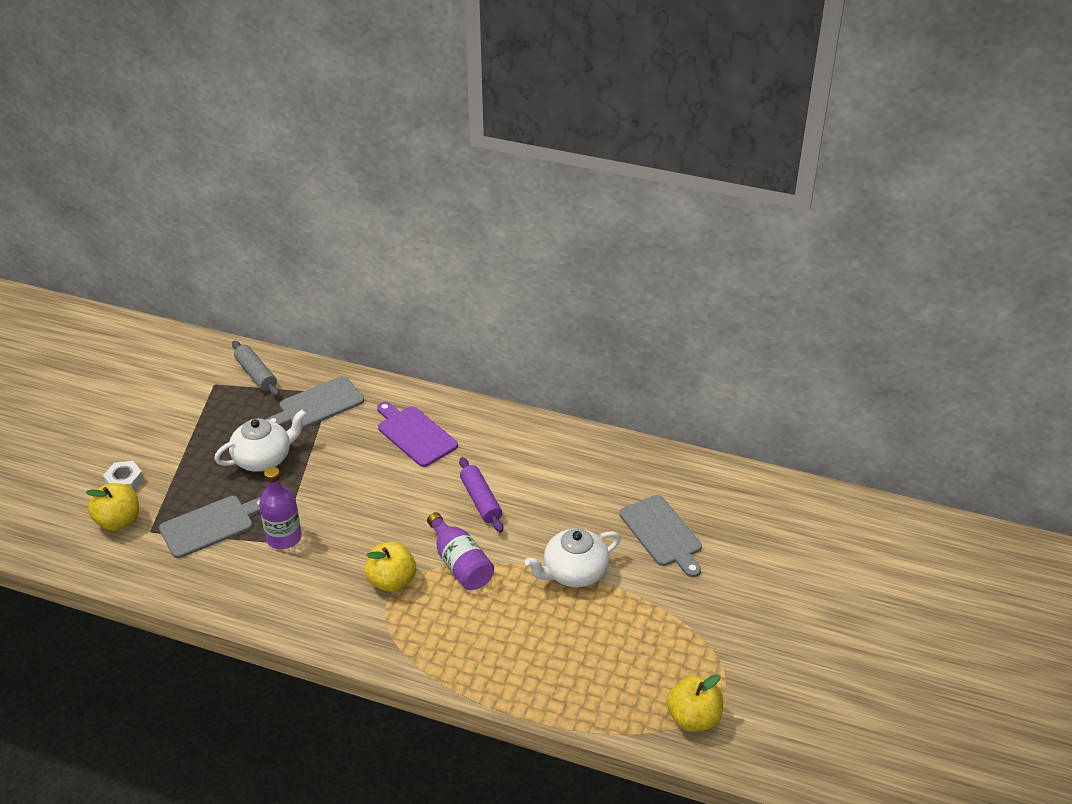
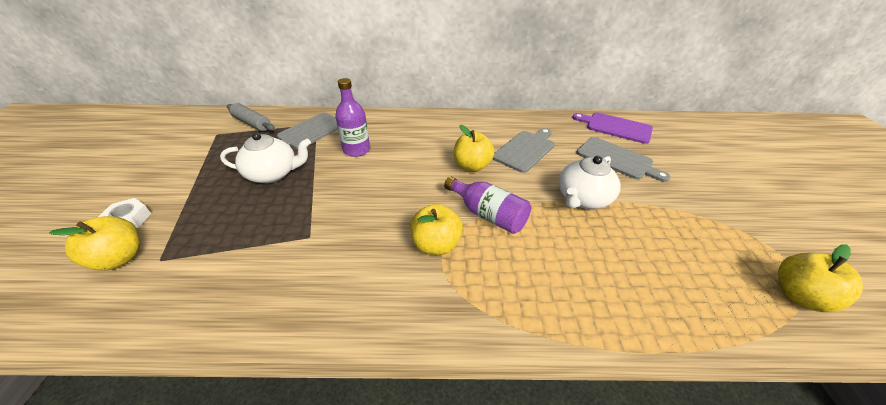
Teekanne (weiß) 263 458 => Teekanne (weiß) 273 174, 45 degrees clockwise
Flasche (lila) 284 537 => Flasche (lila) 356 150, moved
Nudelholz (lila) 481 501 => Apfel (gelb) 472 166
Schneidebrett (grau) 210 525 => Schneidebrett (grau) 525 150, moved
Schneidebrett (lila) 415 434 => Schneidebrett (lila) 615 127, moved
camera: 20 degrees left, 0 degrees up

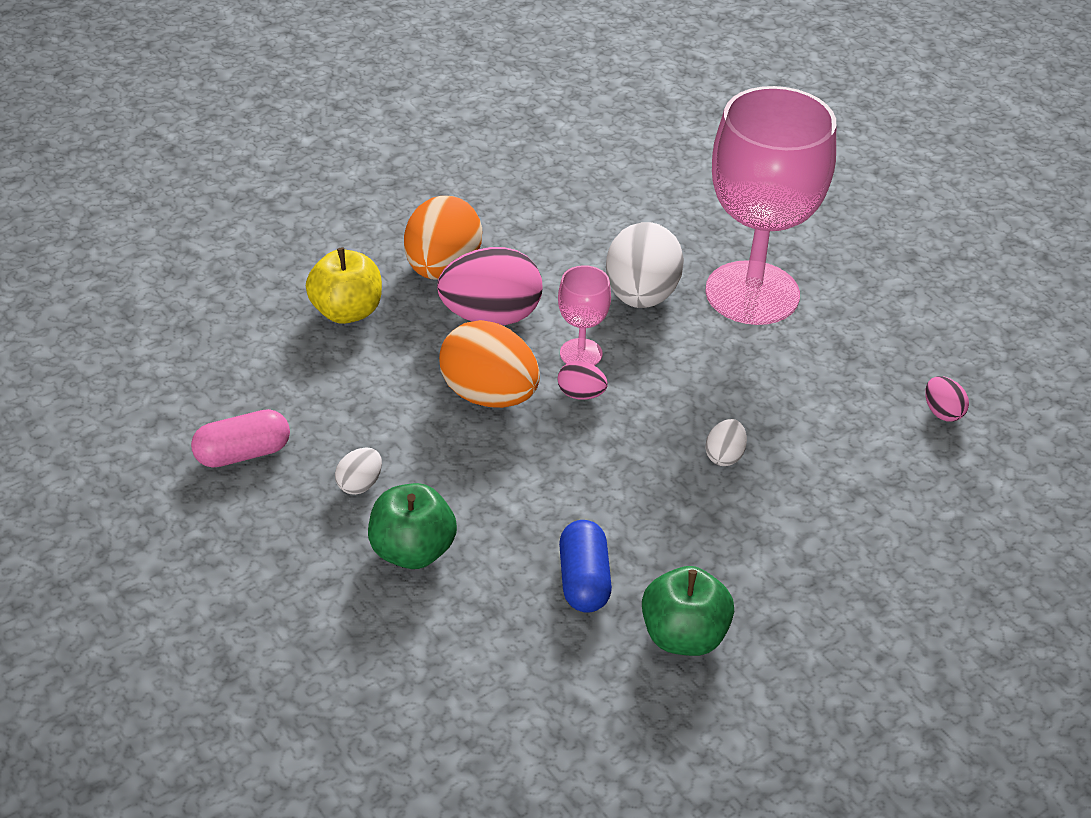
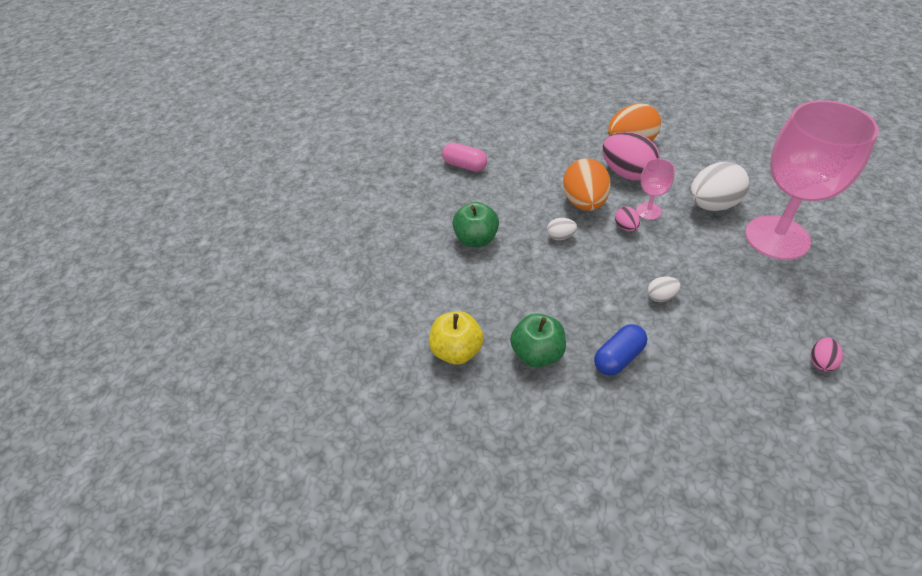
Apfel (gelb) 347 311 => Apfel (gelb) 457 351, moved
Ei (weiß) 360 484 => Ei (weiß) 560 236, moved
Kapsel (blau) 583 580 => Kapsel (blau) 618 357, moved
camera: 55 degrees right, 5 degrees up

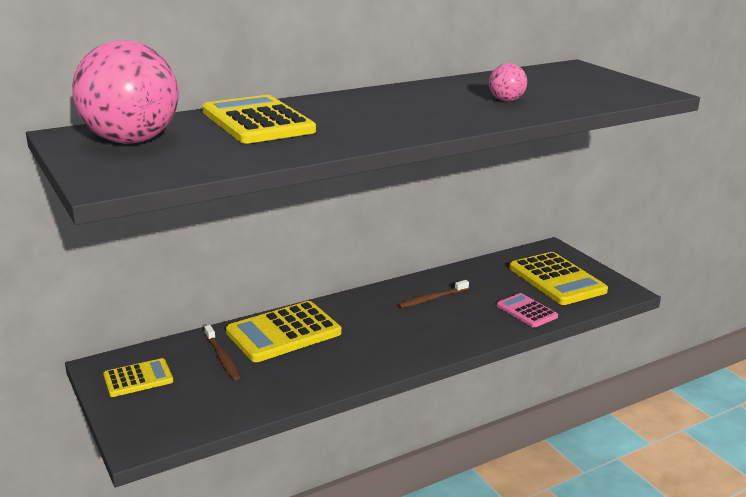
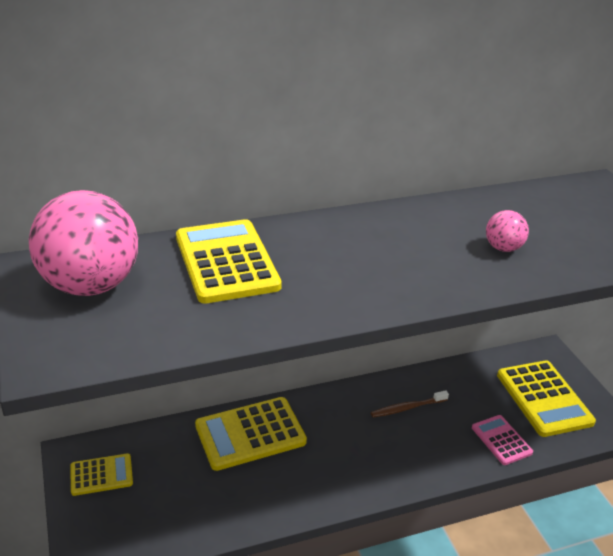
Zahnbürste (braun) 222 357 => nothing
camera: 10 degrees right, 10 degrees up

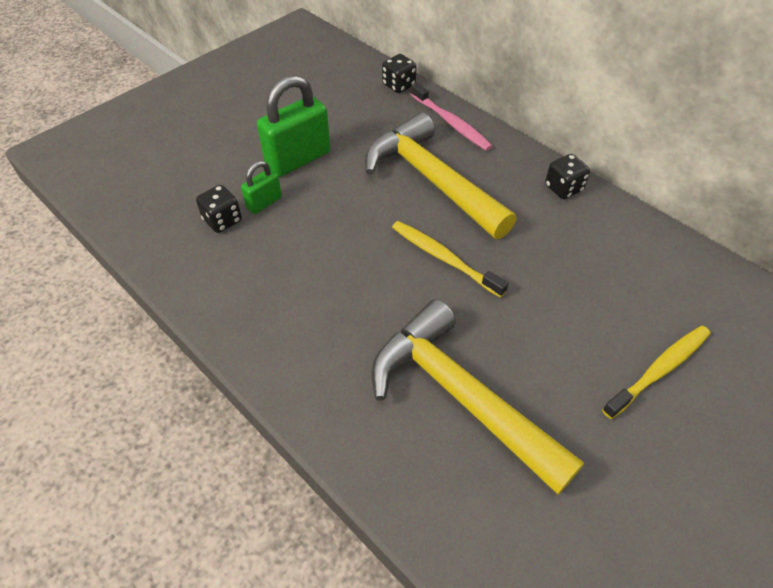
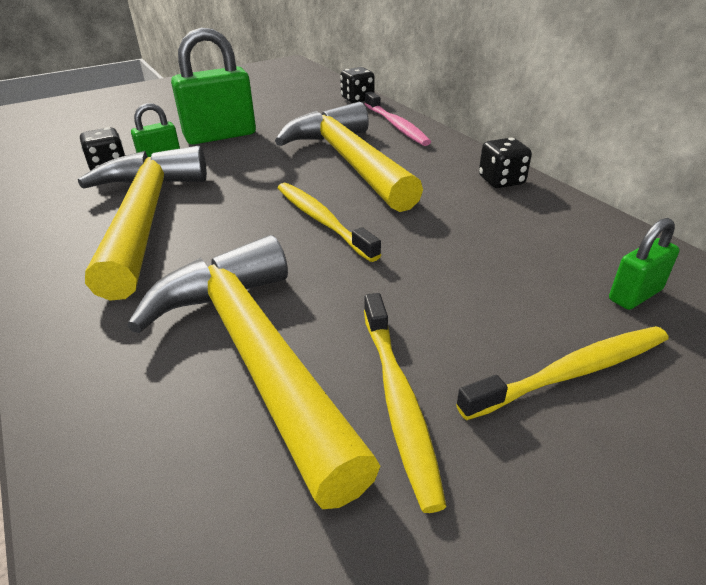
nothing => Hammer (gelb) 145 217
nothing => Zahnbürste (gelb) 398 399
nothing => Vorhängeschloss (grün) 635 295
camera: 15 degrees right, 15 degrees down

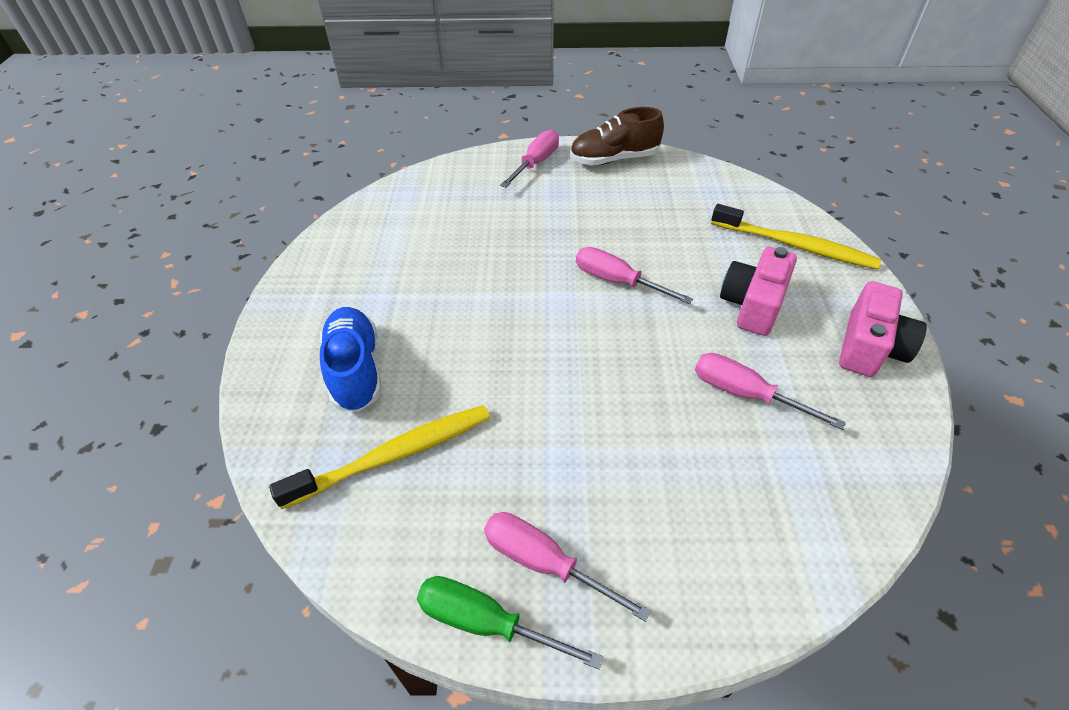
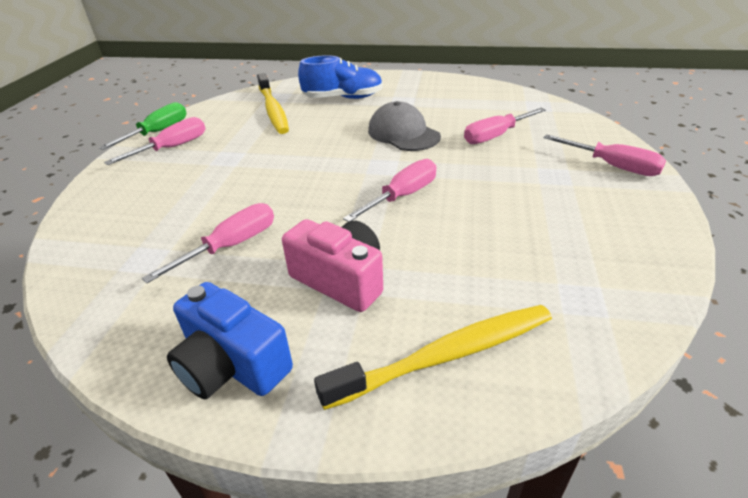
Kamera (rosa) 869 347 => Kamera (blau) 232 365
Zahnbürste (gelb) 795 245 => Zahnbürste (gelb) 446 355, 150 degrees counterclockwise
nothing => Kappe (grau) 403 133
nothing => Schraubenzieher (rosa) 495 136
Schuh (braun) 614 159 => nothing
camera: 100 degrees right, 10 degrees down

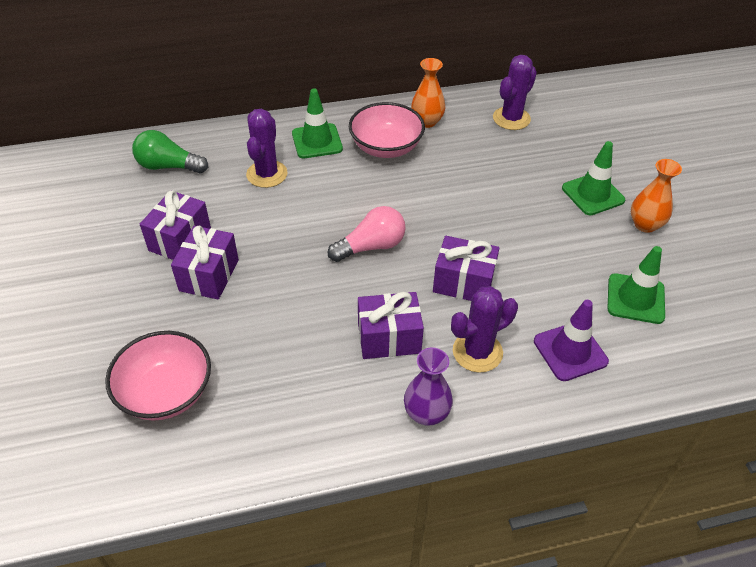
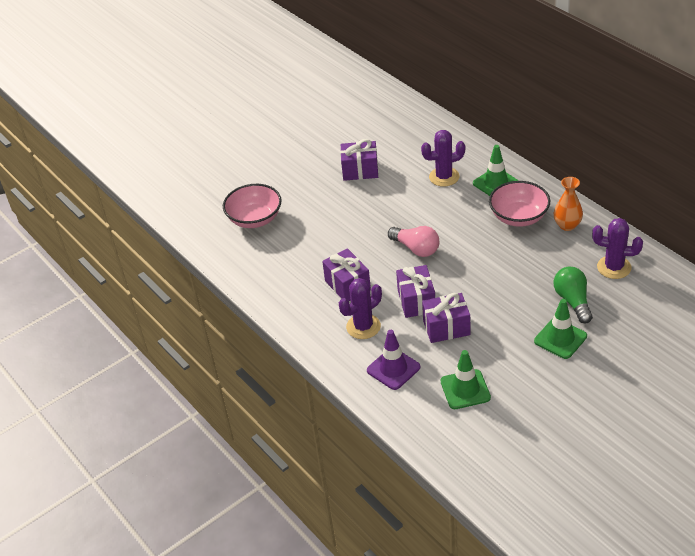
Kaktus (lila) 477 352 => Kaktus (lila) 363 327, 75 degrees counterclockwise
Geschenk (lila) 209 275 => Geschenk (lila) 446 328, moved
Glühbirne (grün) 168 166 => Glühbirne (grün) 573 301, moved
Vase (lila) 426 413 => nothing
Vase (orange) 645 225 => nothing
camera: 70 degrees right, 5 degrees down

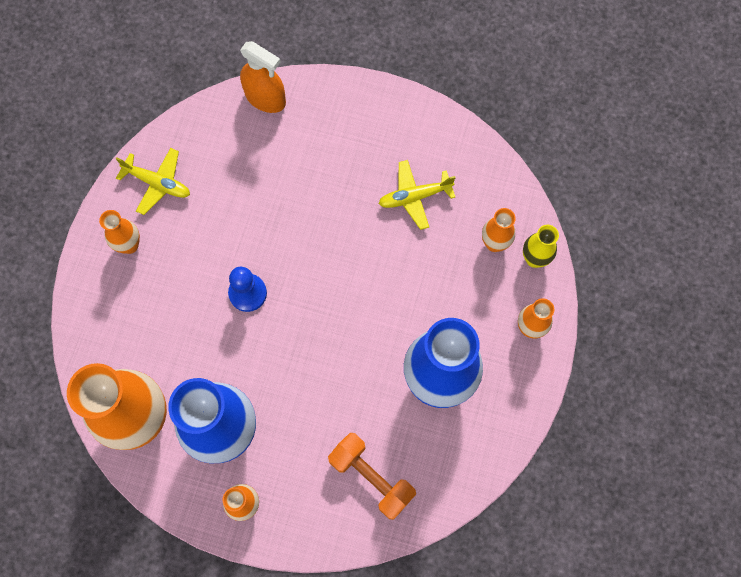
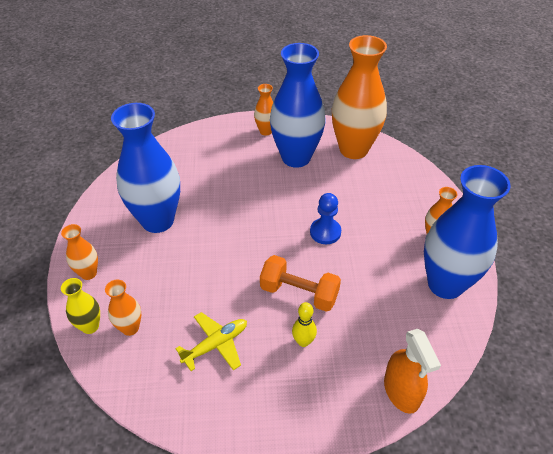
Hantel (orange) 371 478 => Hantel (orange) 299 293, moved
nothing => Bowlingkegel (gelb) 303 341
Sprühflasche (orange) 265 98 => Sprühflasche (orange) 401 391, 120 degrees counterclockwise
Flugzeug (gelb) 158 183 => Vase (blau) 445 284
camera: 160 degrees right, 25 degrees down

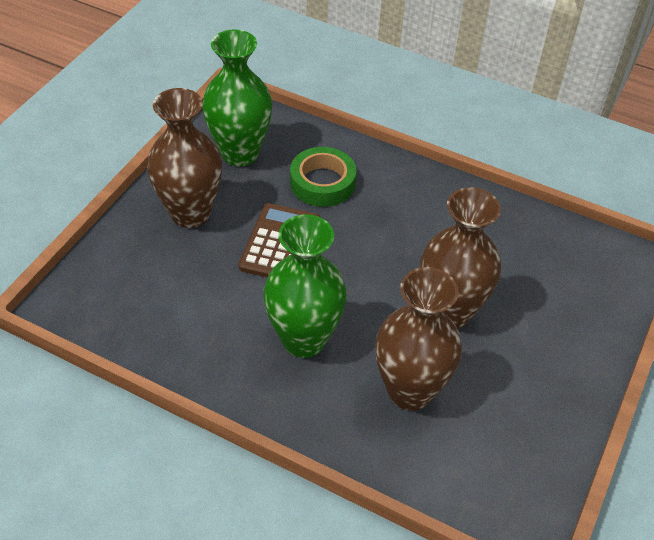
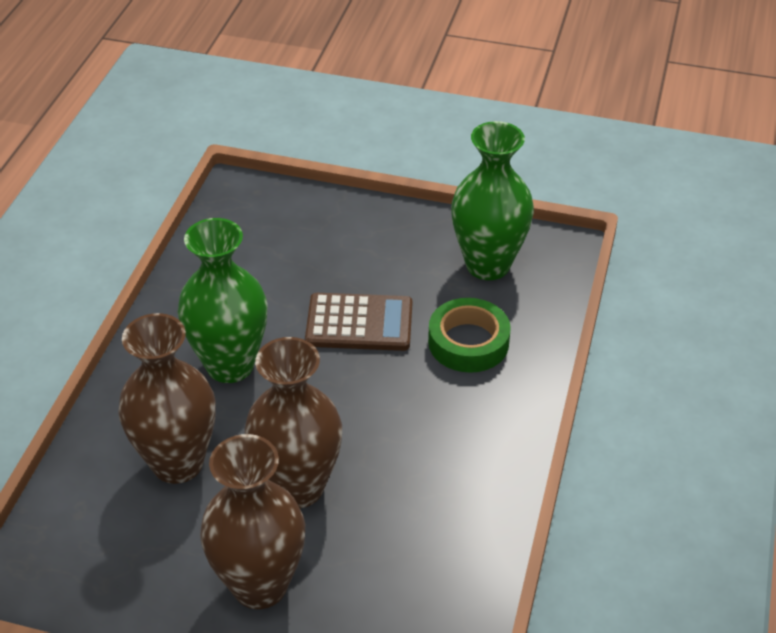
Vase (braun) 190 213 => Vase (braun) 260 585, moved
camera: 80 degrees right, 5 degrees down

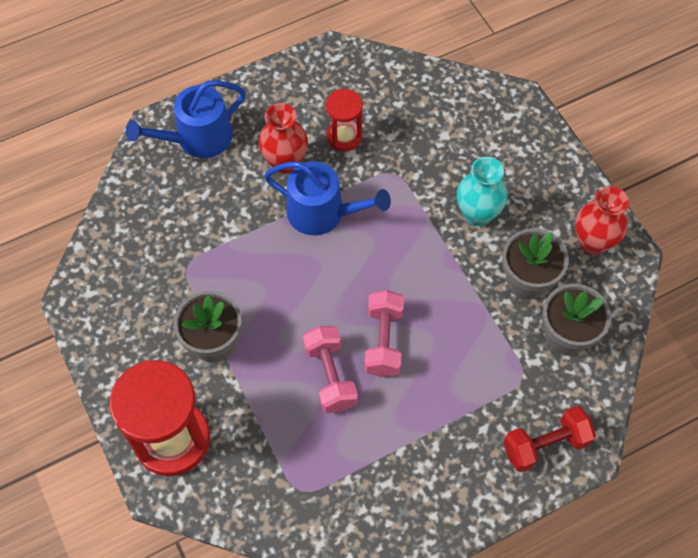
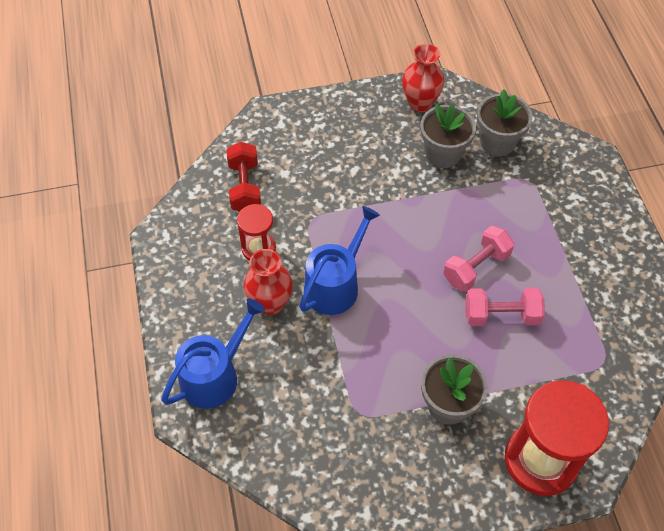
Gießkanne (blau) 198 138 => Gießkanne (blau) 214 375, 120 degrees counterclockwise
Hantel (rot) 545 445 => Hantel (rot) 245 187, moved
Hantel (rosa) 383 341 => Hantel (rosa) 476 267, 60 degrees counterclockwise
Vase (türkis) 477 214 => nothing
camera: 75 degrees left, 5 degrees down

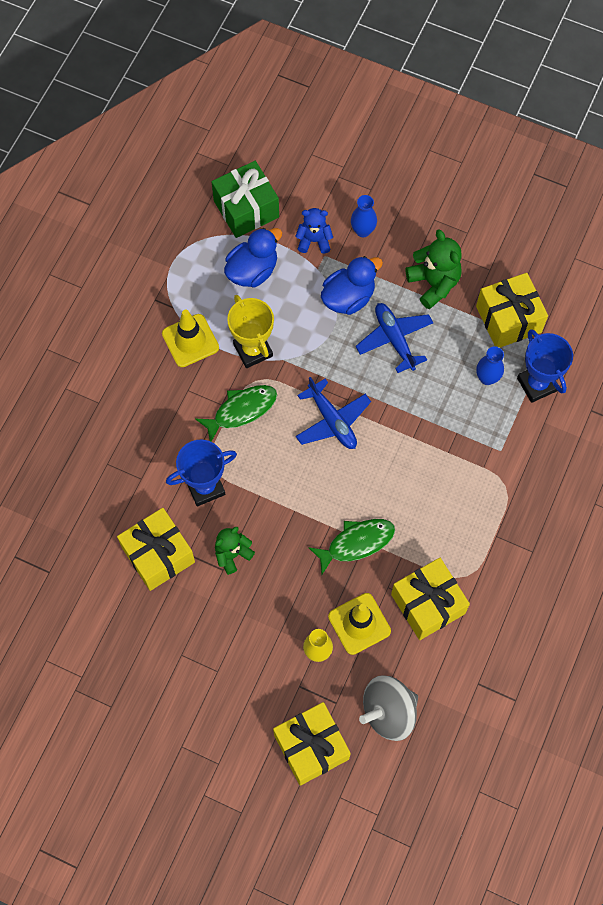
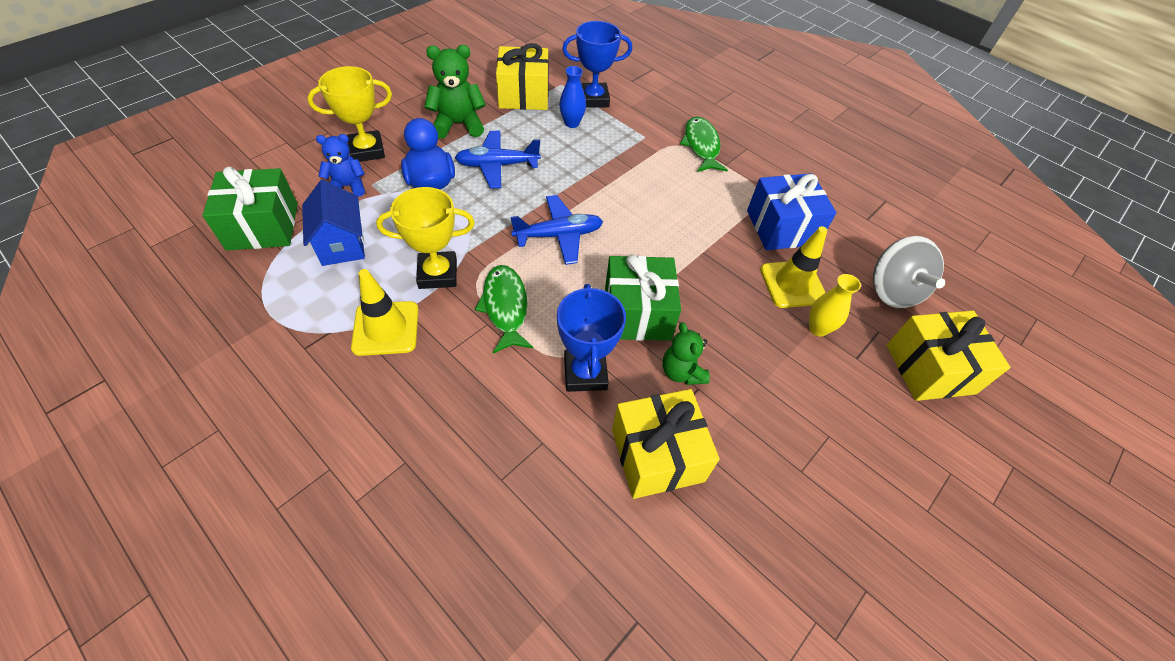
Ente (blau) 252 271 => Haus (blau) 342 244
Vase (blau) 363 231 => Pokal (gelb) 367 150
Teddybär (blau) 314 240 => Teddybär (blau) 348 186, 60 degrees clockwise
nothing => Geschenk (grün) 637 313
Fisch (grün) 356 543 => Fisch (grün) 701 146, moved
Geschenk (gelb) 428 604 => Geschenk (blau) 781 227
camera: 75 degrees left, 15 degrees down

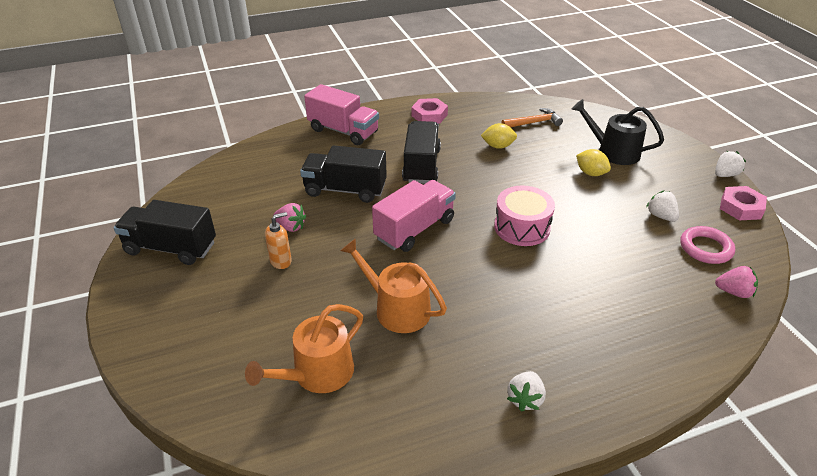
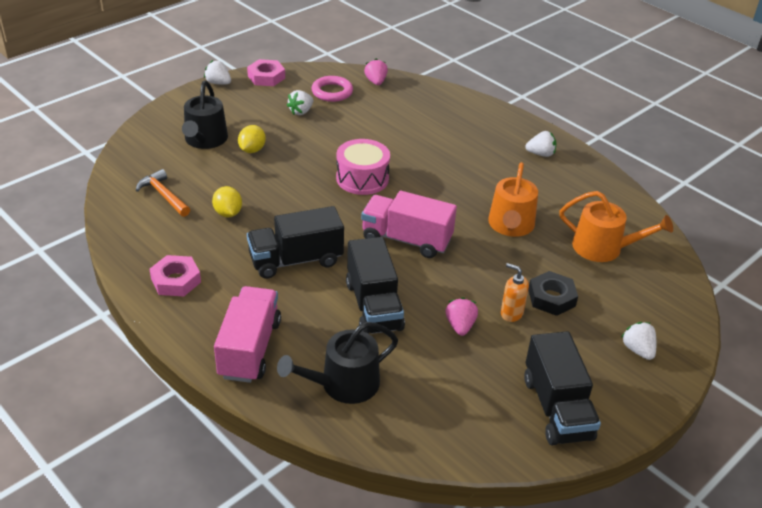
nothing => Gießkanne (schwarz) 343 384
nothing => Sechskantmutter (schwarz) 551 298
nothing => Erdbeere (weiß) 637 350
camera: 115 degrees left, 0 degrees up

